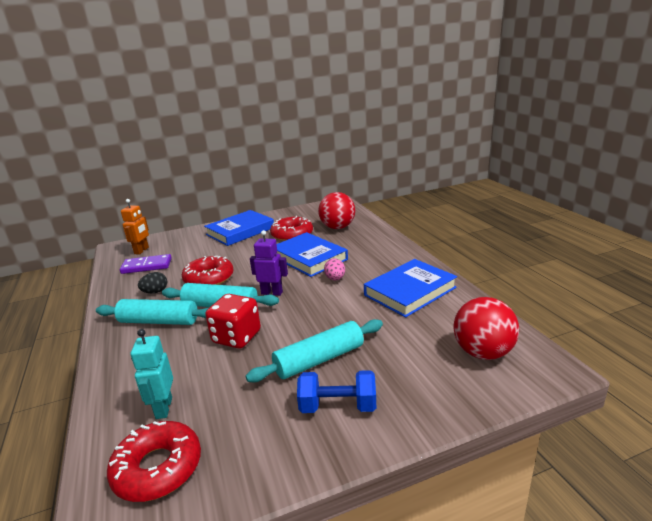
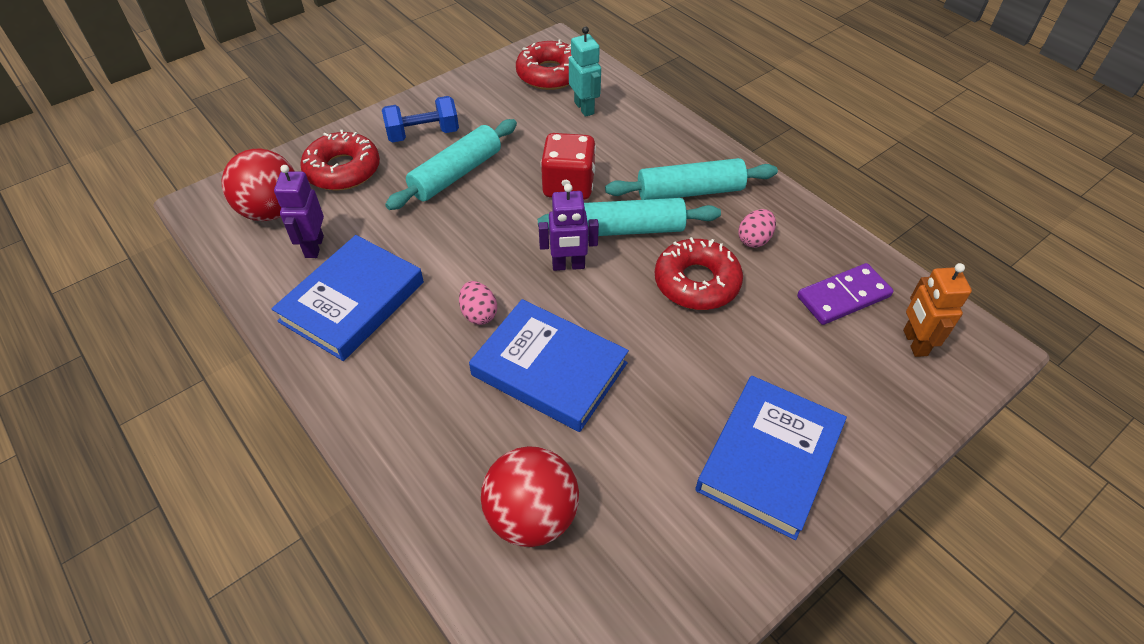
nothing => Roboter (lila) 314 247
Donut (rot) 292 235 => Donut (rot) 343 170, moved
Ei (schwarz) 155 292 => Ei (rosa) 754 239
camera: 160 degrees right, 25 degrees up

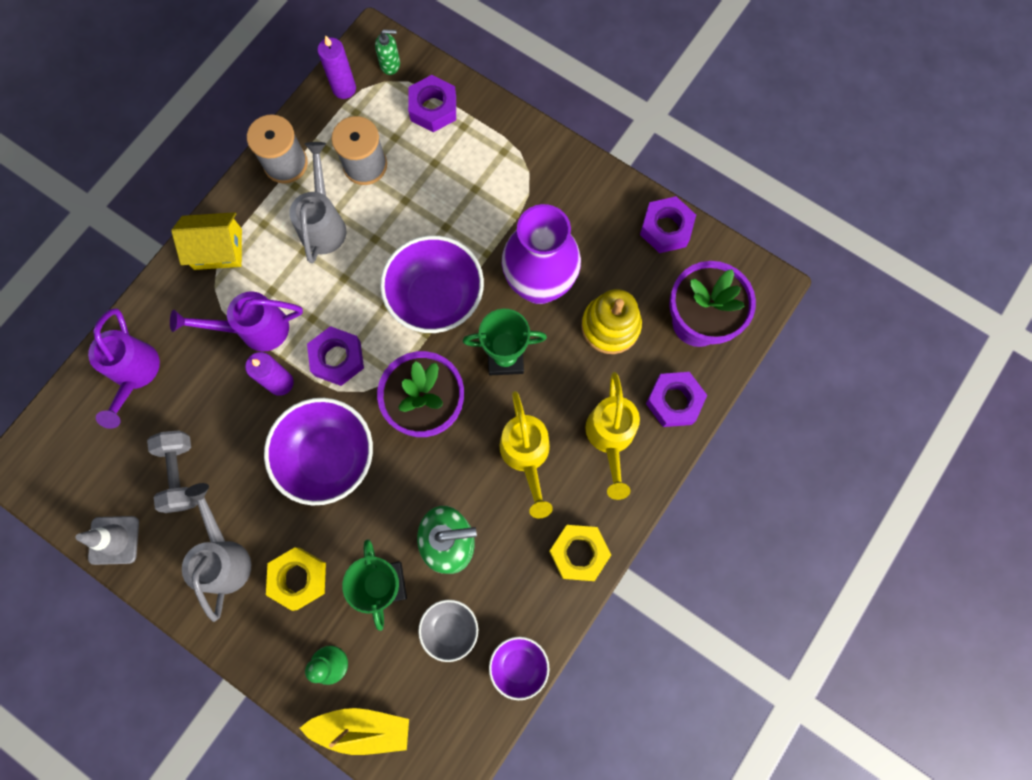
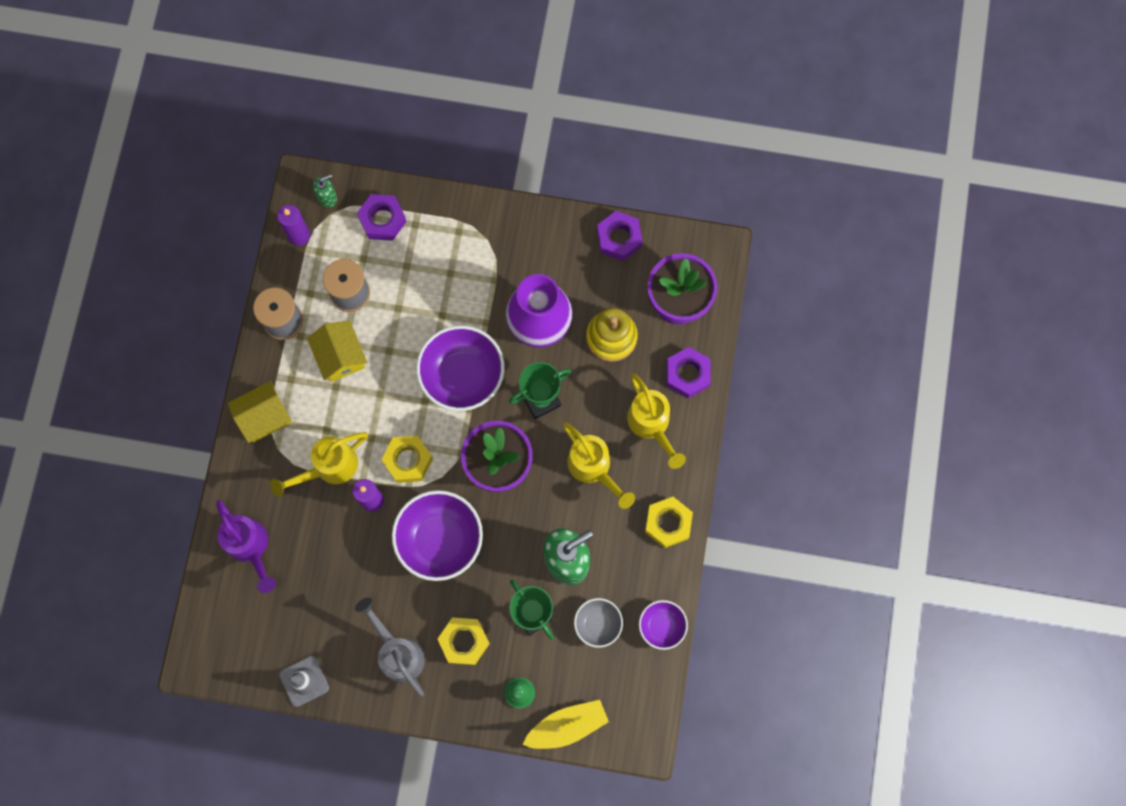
Gießkanne (lila) 254 329 => Gießkanne (gelb) 329 468
Gießkanne (grau) 323 223 => Haus (gelb) 340 356
Sechskantmutter (lila) 337 358 => Sechskantmutter (gelb) 408 460
Hantel (grau) 181 474 => nothing
camera: 25 degrees left, 0 degrees up

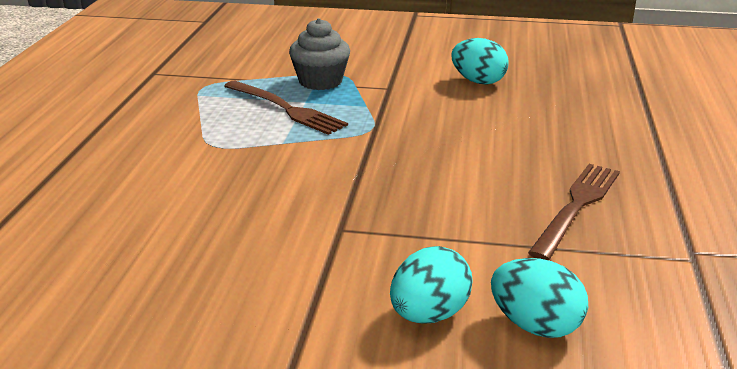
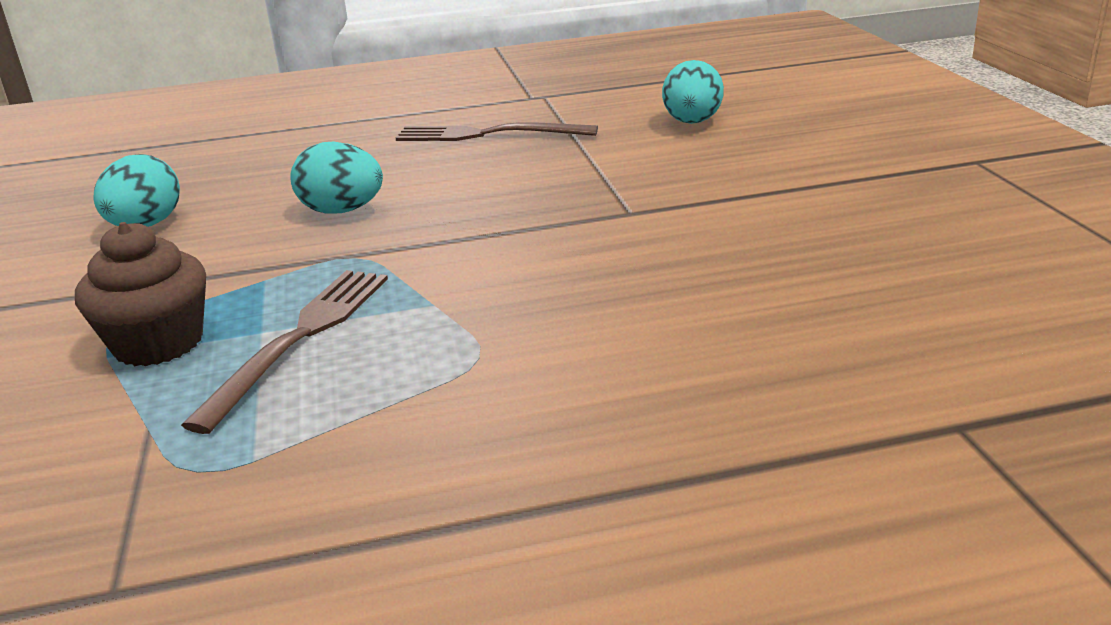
Muffin (grau) 320 81 => Muffin (braun) 158 343
Ei (türkis) 429 315 => Ei (türkis) 342 211, moved
camera: 110 degrees left, 0 degrees up

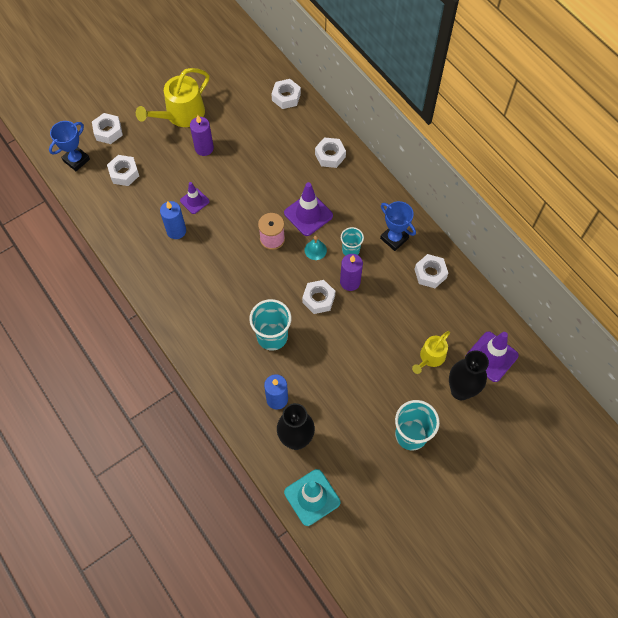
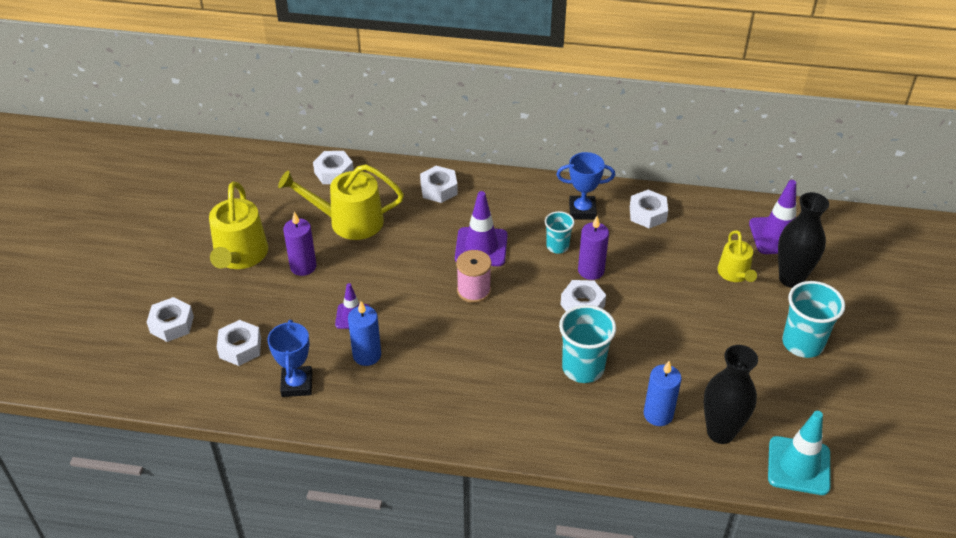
Pokal (blau) 76 160 => Pokal (blau) 297 384, moved
nothing => Gießkanne (gelb) 349 221
Glocke (türkis) 315 250 => nothing
camera: 45 degrees left, 20 degrees down

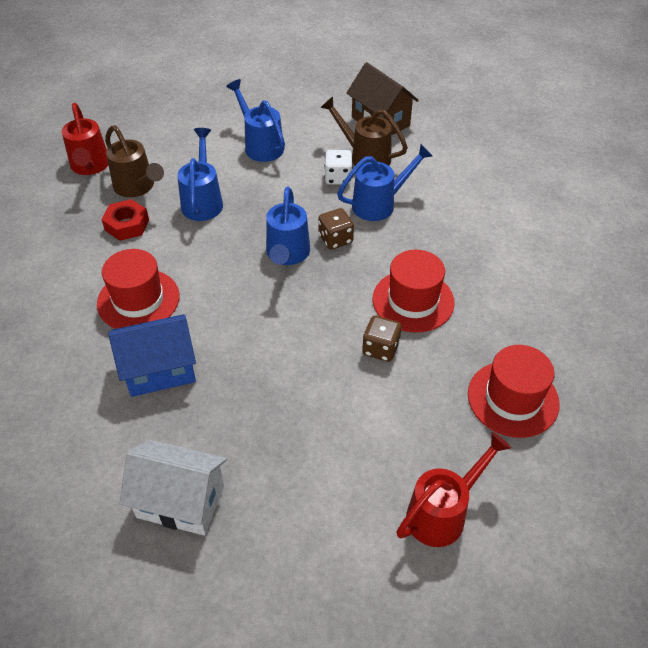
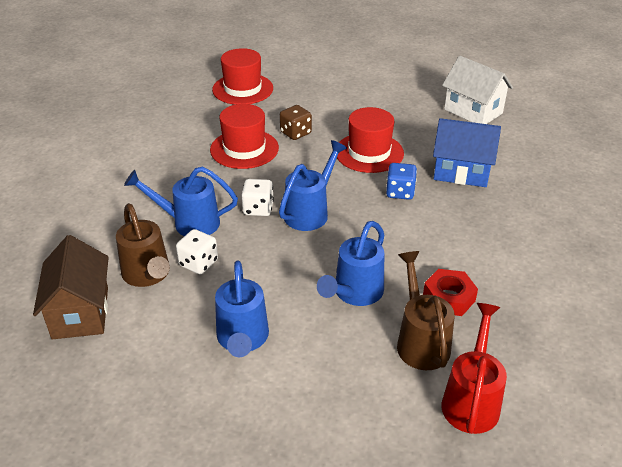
Spielwürfel (braun) 335 239 => Spielwürfel (weiß) 258 209
Hut (rot) 138 300 => Hut (rot) 369 152, moved
nothing => Spielwürfel (blau) 400 192
Gießkanne (rot) 442 513 => nothing
camera: 150 degrees left, 10 degrees down

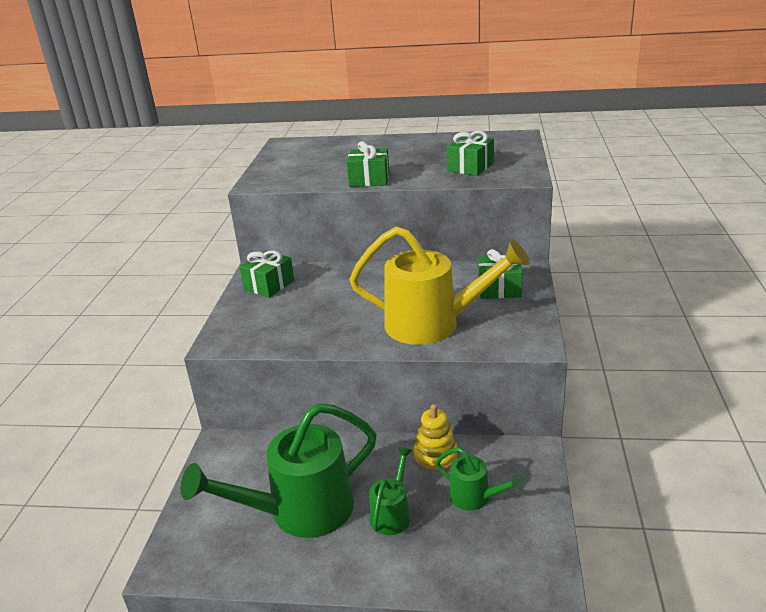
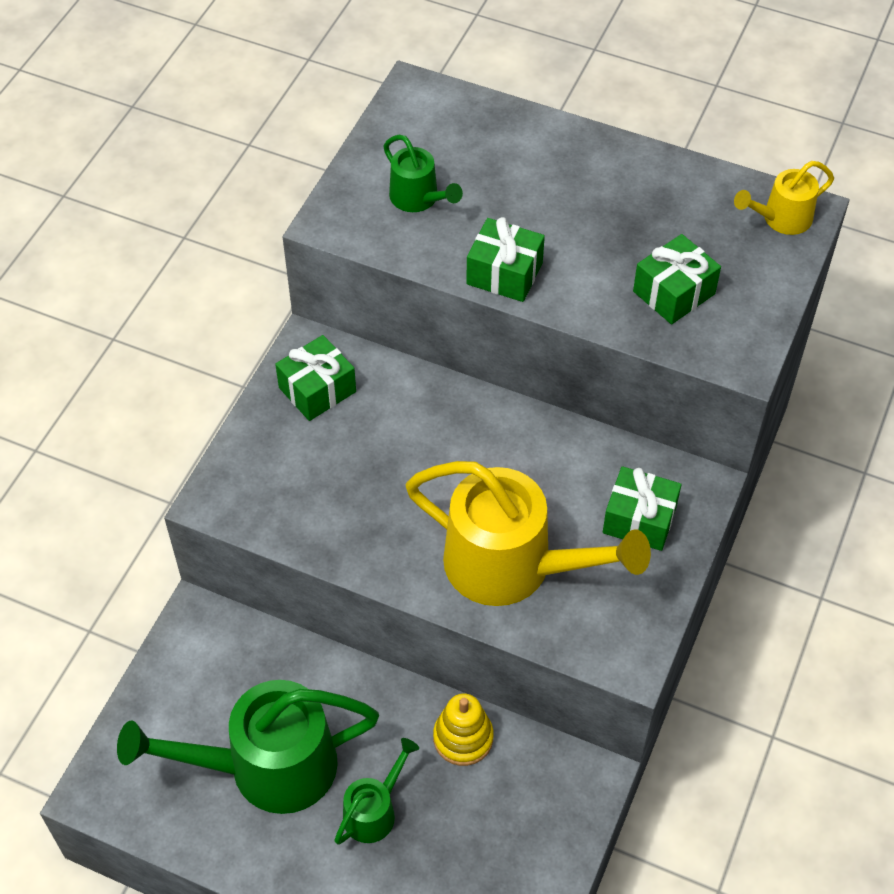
Gießkanne (grün) 475 498 => Gießkanne (grün) 419 199, moved
nothing => Gießkanne (gelb) 780 219
camera: 15 degrees right, 25 degrees up

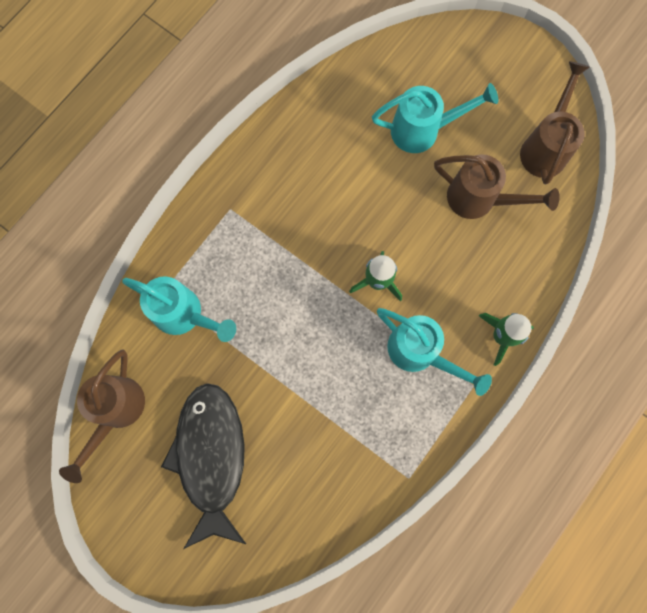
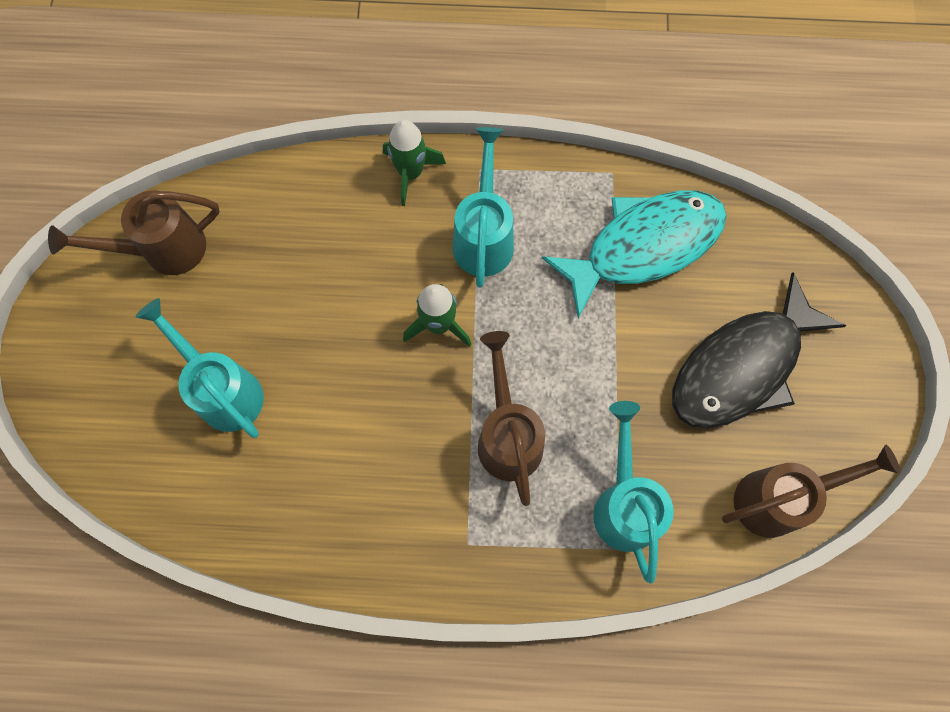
Gießkanne (braun) 479 200 => Gießkanne (braun) 508 434, moved
nothing => Fisch (türkis) 644 246
camera: 125 degrees left, 5 degrees down

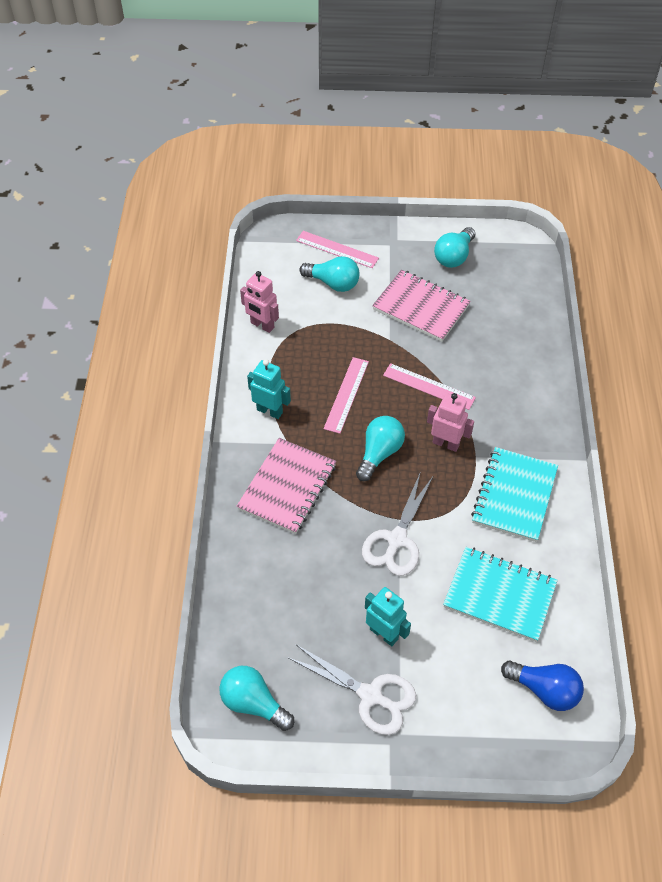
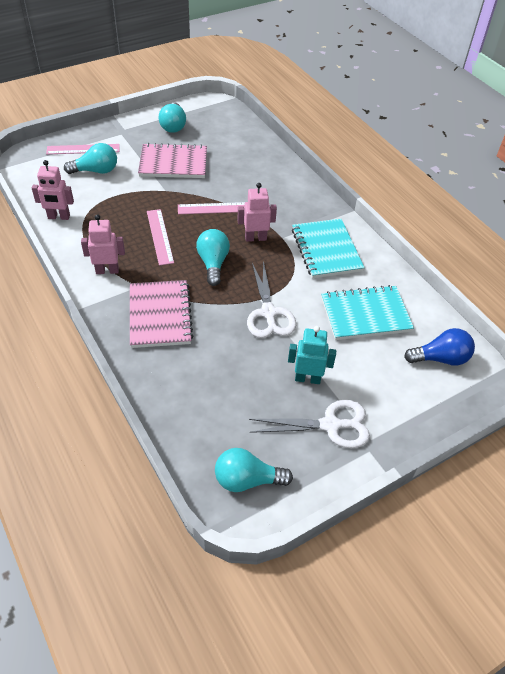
Roboter (türkis) 270 411 => Roboter (rosa) 107 270
camera: 35 degrees left, 5 degrees down

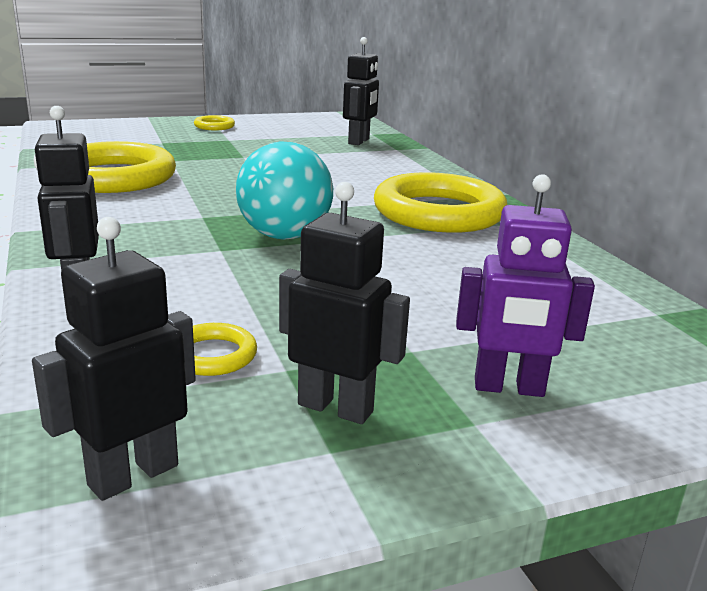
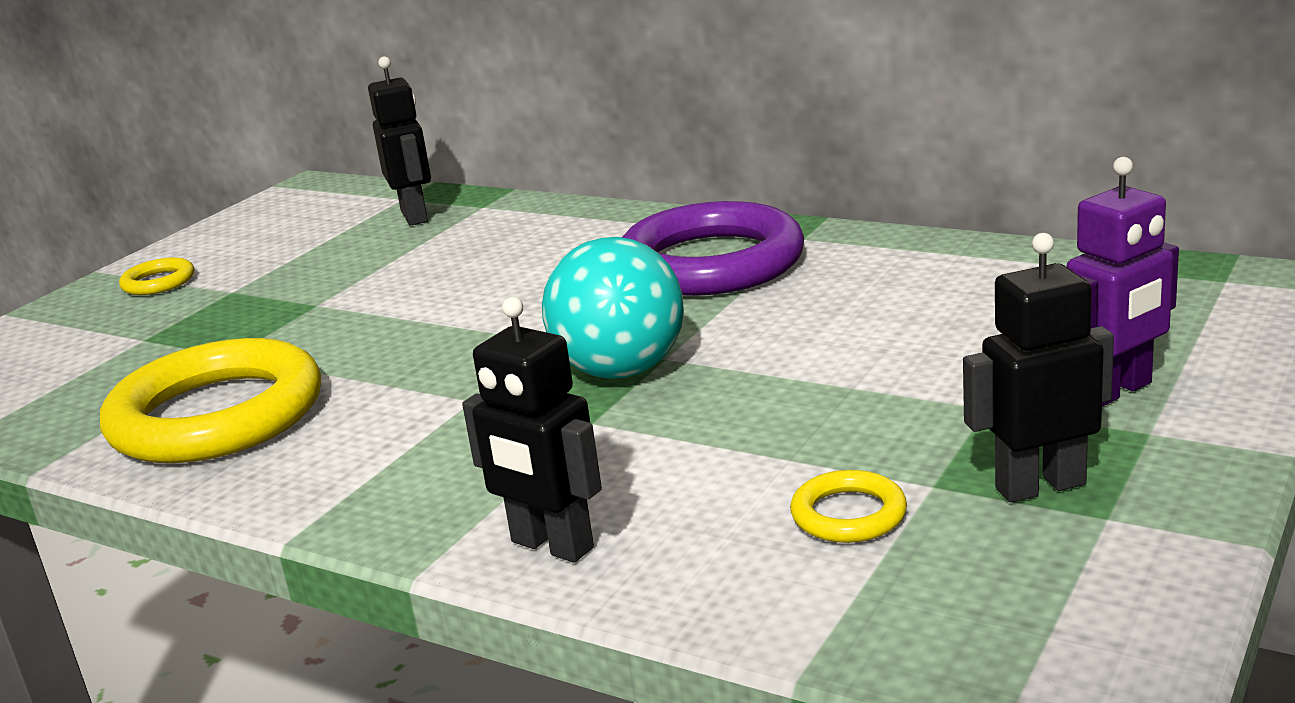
Ring (gelb) 439 213 => Ring (lila) 711 263
Roboter (schwarz) 133 474 => nothing
camera: 35 degrees left, 0 degrees up

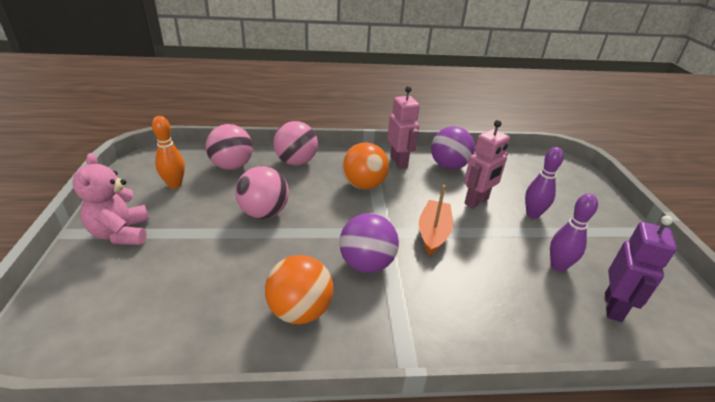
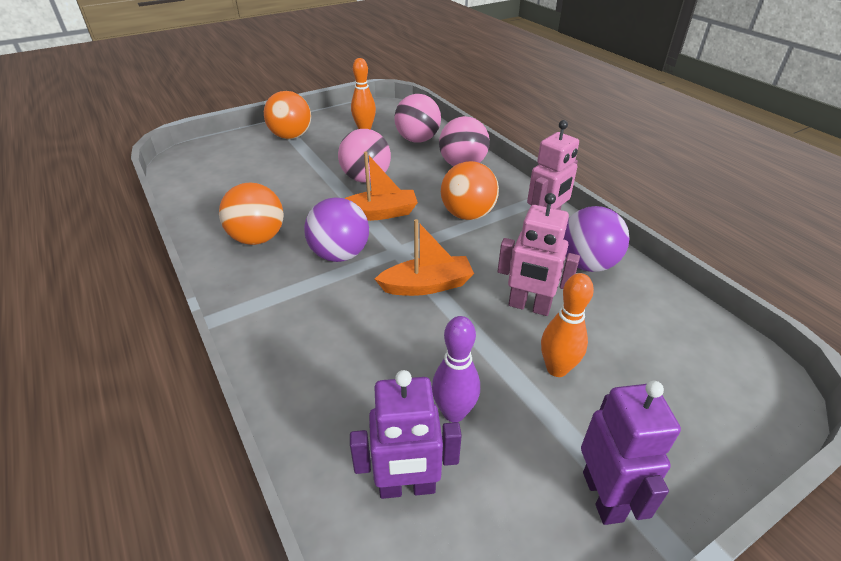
Teddybär (rosa) 121 233 => Ball (orange) 291 136
nothing => Boot (orange) 379 213
Bowlingkegel (lila) 532 214 => Bowlingkegel (orange) 557 369
nothing => Roboter (lila) 603 496
camera: 65 degrees right, 5 degrees up

